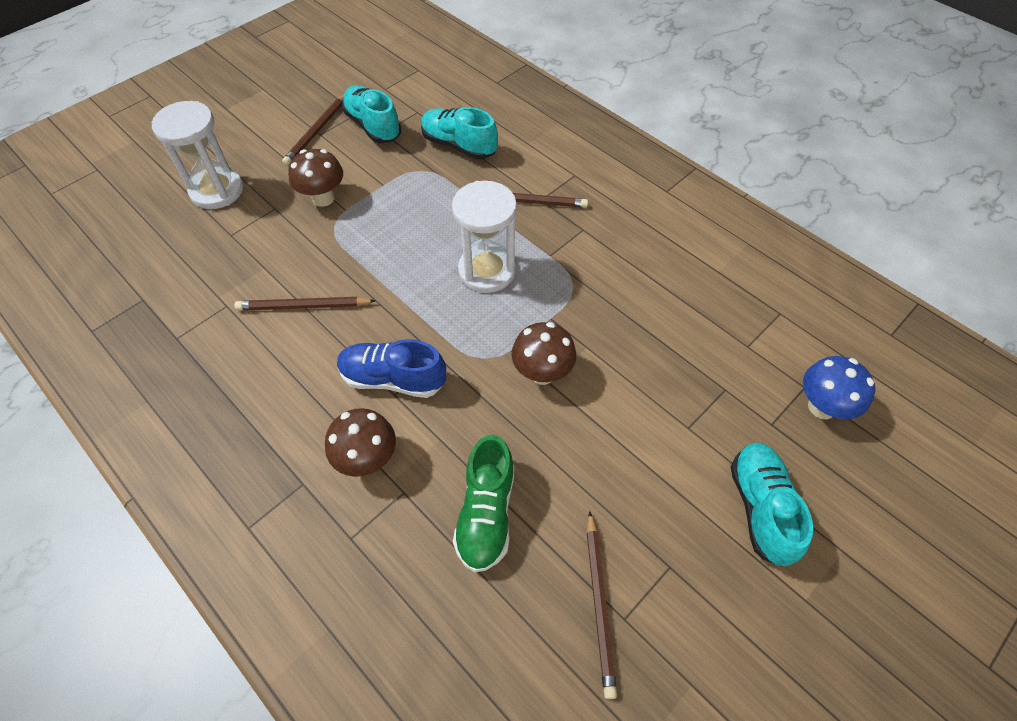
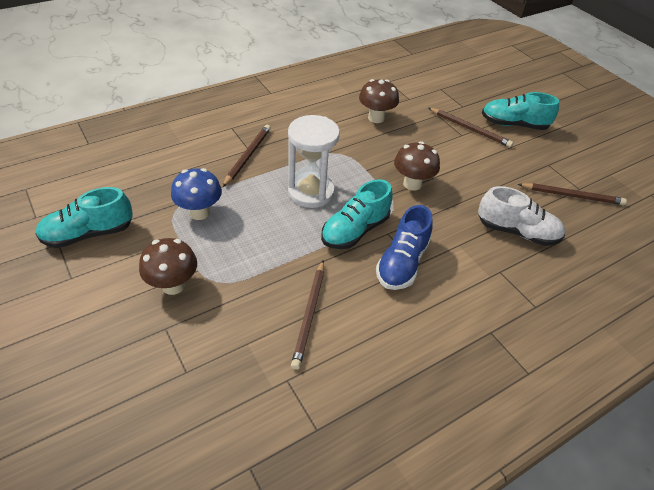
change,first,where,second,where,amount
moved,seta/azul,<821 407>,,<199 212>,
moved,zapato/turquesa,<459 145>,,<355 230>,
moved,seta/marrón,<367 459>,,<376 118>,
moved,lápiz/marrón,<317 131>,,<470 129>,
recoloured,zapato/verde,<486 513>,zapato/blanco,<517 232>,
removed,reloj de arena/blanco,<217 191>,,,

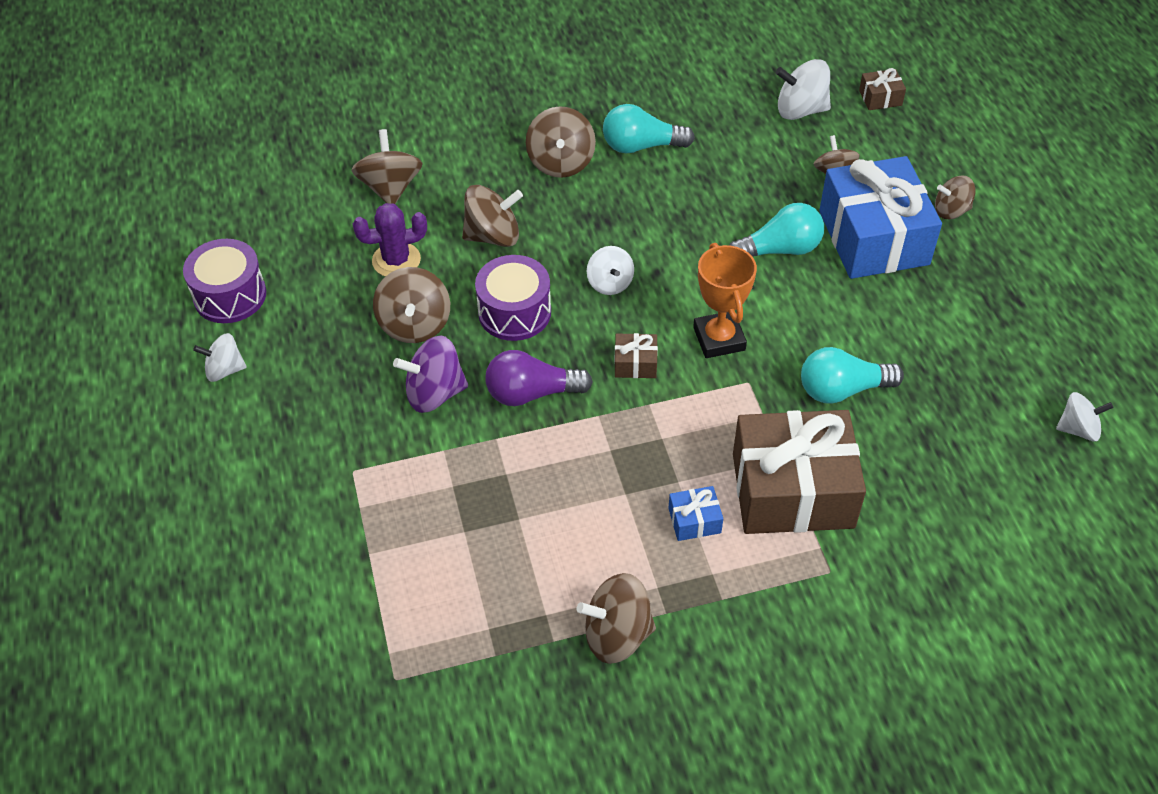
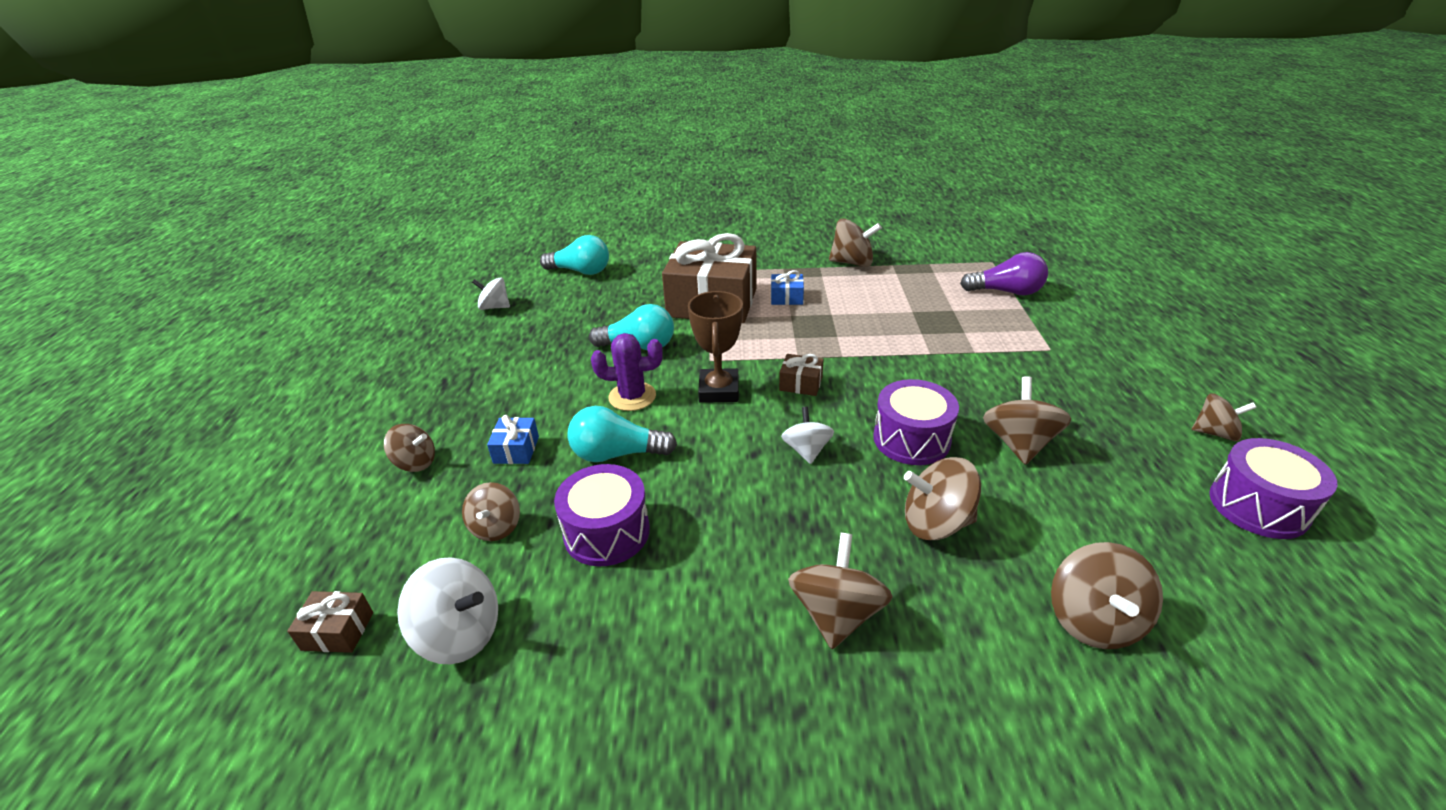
change,first,where,second,where,amount
resized,regalo/azul,<873 238>,,<516 450>,x0.40
moved,bombilla/turquesa,<641 146>,,<580 271>,
added,,,tambor/morado,<607 532>,
moved,cactus/morado,<396 260>,,<632 396>,
recoloured,trofeo/naranja,<719 339>,trofeo/marrón,<719 390>,
moved,bombilla/morado,<532 393>,,<1006 292>,
recoloured,peonza/blanco,<224 370>,peonza/marrón,<1215 433>,
removed,peonza/morado,<434 393>,,,

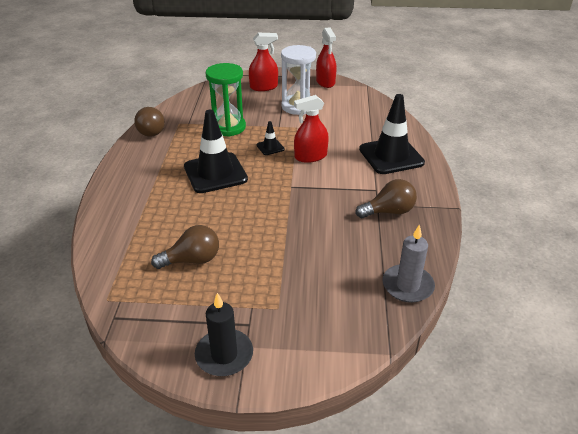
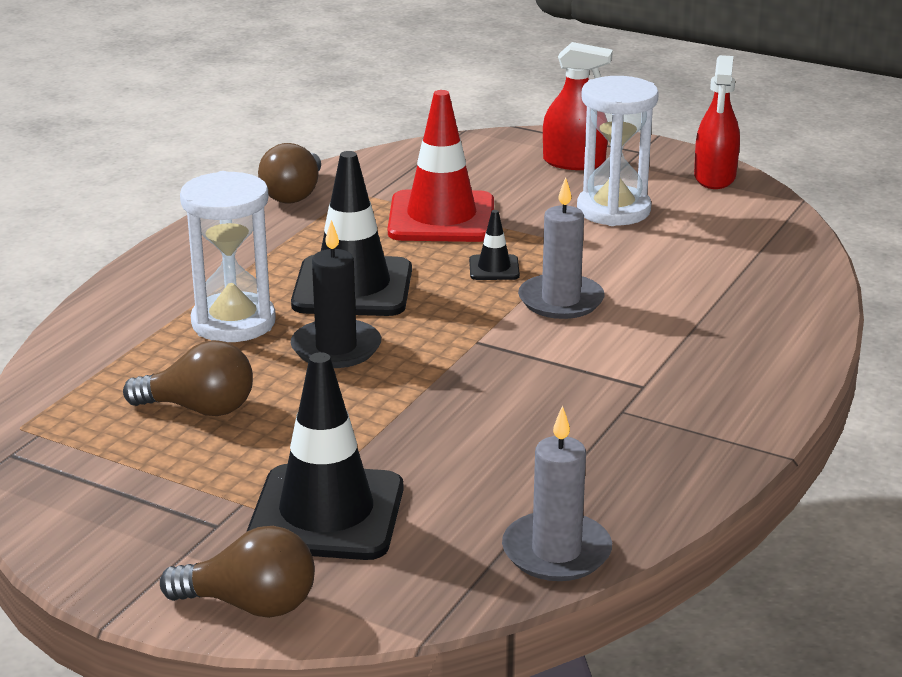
change,first,where,second,where,amount
moved,bombilla/marrón,<389 211>,,<251 605>,
added,,,reloj de arena/blanco,<233 322>,
moved,cono de tráfico/negro,<391 156>,,<326 513>,
moved,vela/negro,<224 355>,,<336 348>,
replaced,reloj de arena/verde,<228 127>,cono de tráfico/rojo,<441 218>,
replaced,pulverizador/rojo,<310 156>,vela/gris,<561 301>,

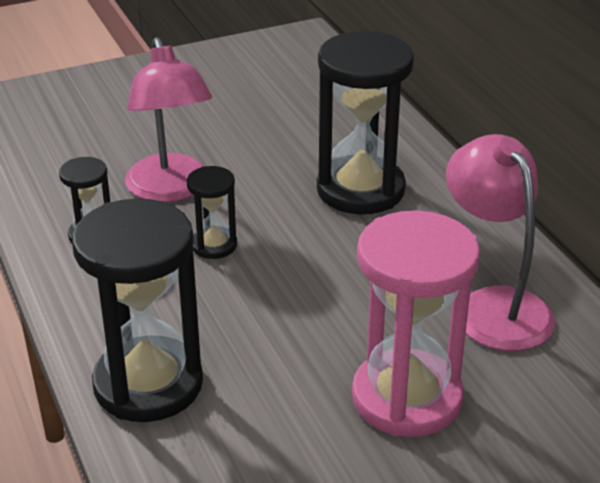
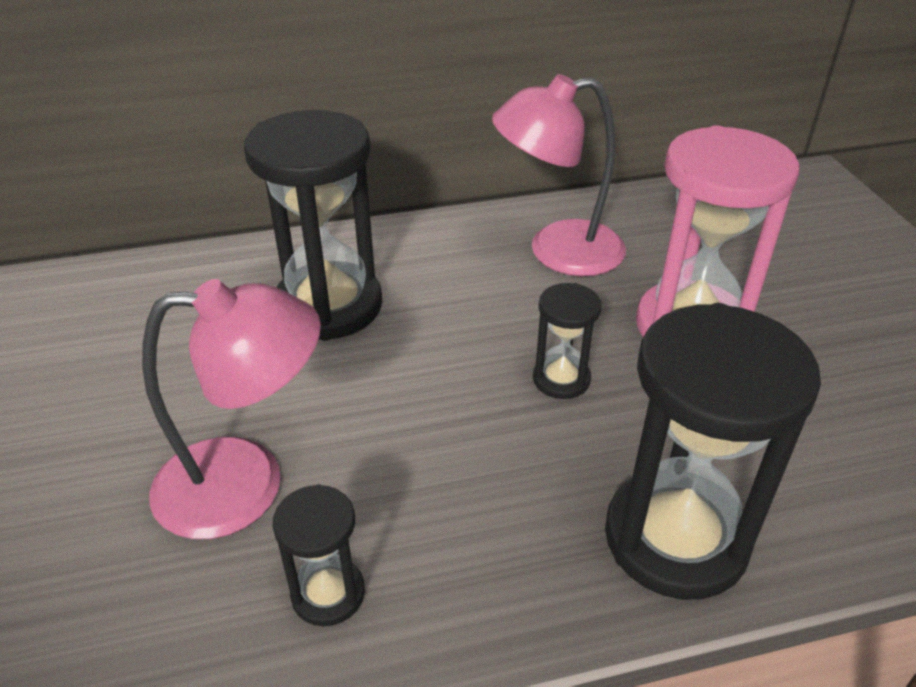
change,first,where,second,where,amount
moved,reloj de arena/negro,<214 245>,,<561 379>,

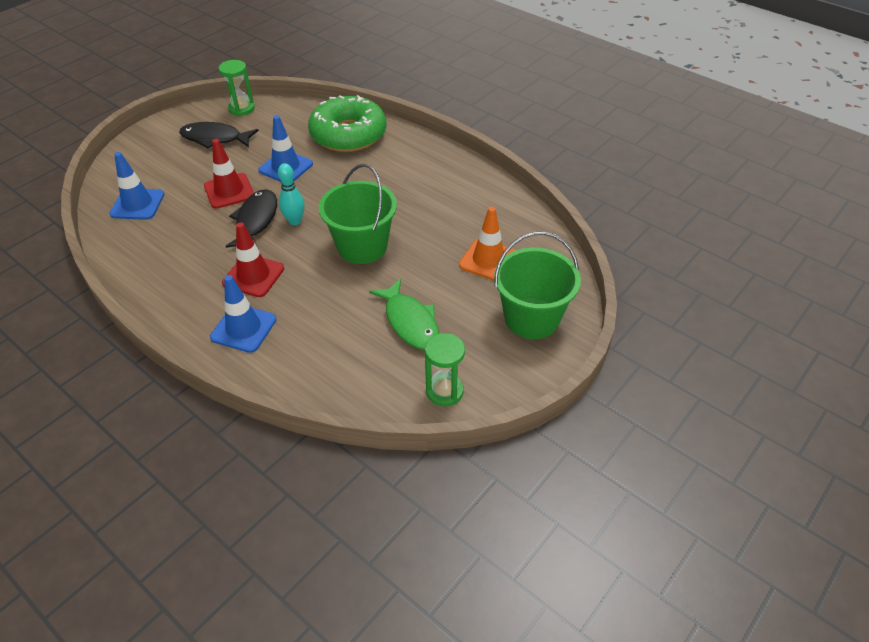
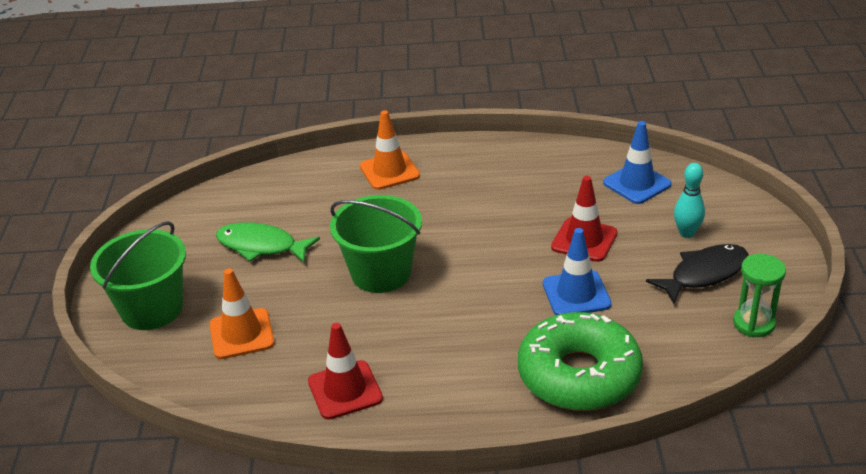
change,first,where,second,where,amount
moved,cono de tráfico/rojo,<253 276>,,<345 390>,
recoloured,cono de tráfico/azul,<243 328>,cono de tráfico/naranja,<389 171>,
moved,bolo/turquesa,<295 221>,,<687 233>,
removed,pez/negro,<256 220>,,,
removed,reloj de arena/verde,<444 391>,,,

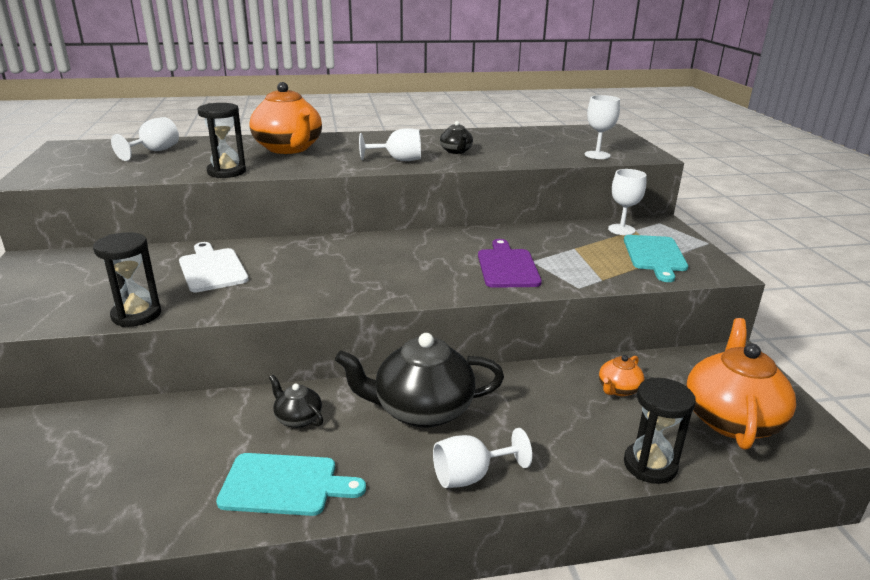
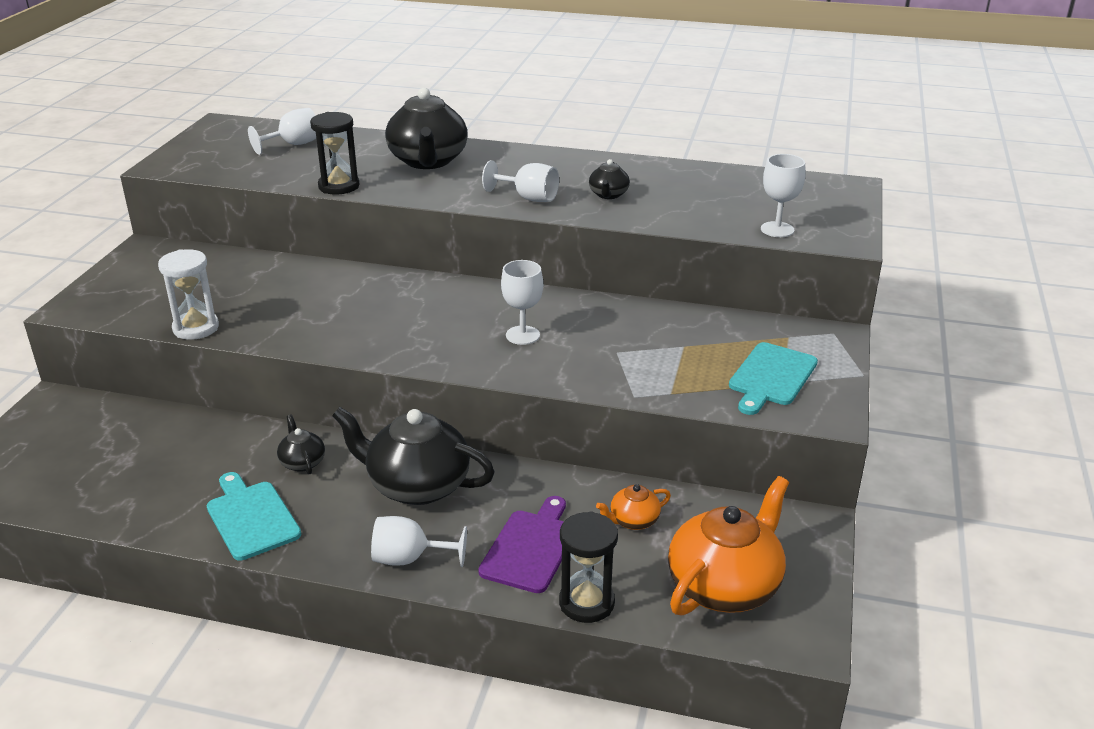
change,first,where,second,where,amount
recoloured,reloj de arena/negro,<136 315>,reloj de arena/blanco,<196 328>,
turned,tabla de cortar/turquesa,<284 484>,,<251 517>,150 degrees counterclockwise
recoloured,tetera/naranja,<289 148>,tetera/negro,<428 161>,
moved,tabla de cortar/morado,<507 267>,,<530 547>,
moved,copa/blanco,<621 230>,,<522 335>,
removed,tabla de cortar/blanco,<212 269>,,,

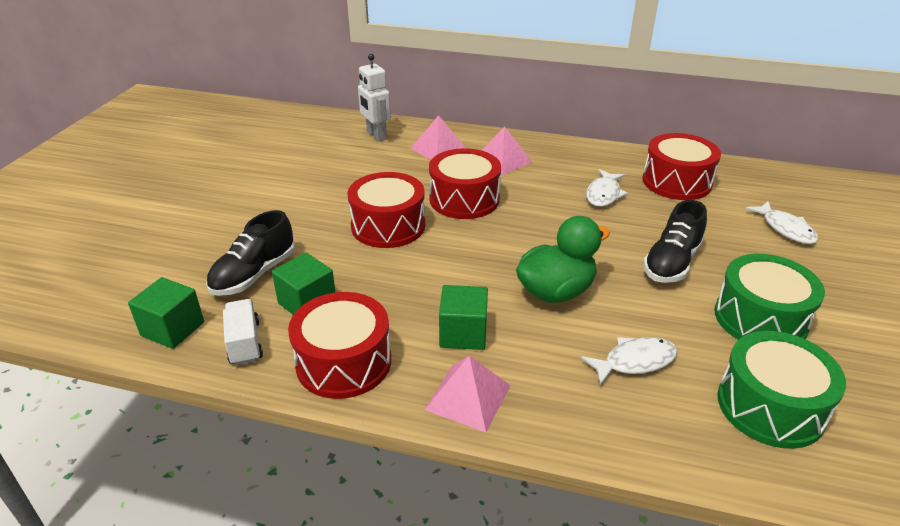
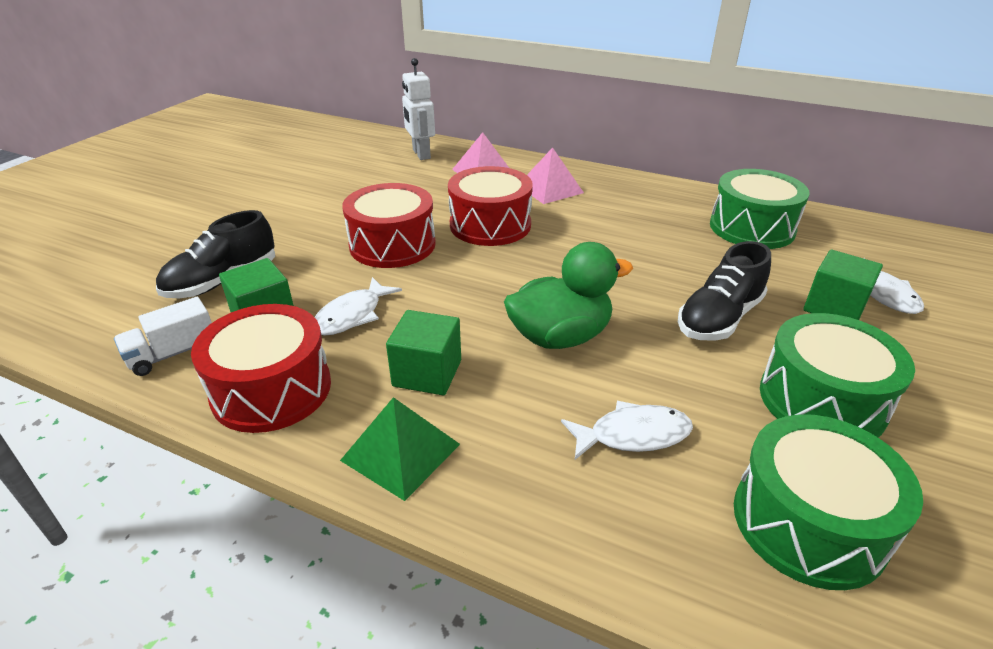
change,first,where,second,where,amount
turned,camión/blanco,<245 343>,,<173 353>,120 degrees counterclockwise
moved,pez/blanco,<604 194>,,<352 315>,
recoloured,pirámide/rosa,<468 397>,pirámide/verde,<401 452>,
recoloured,tambor/rojo,<676 182>,tambor/verde,<752 228>,
moved,cubo/verde,<172 329>,,<834 308>,

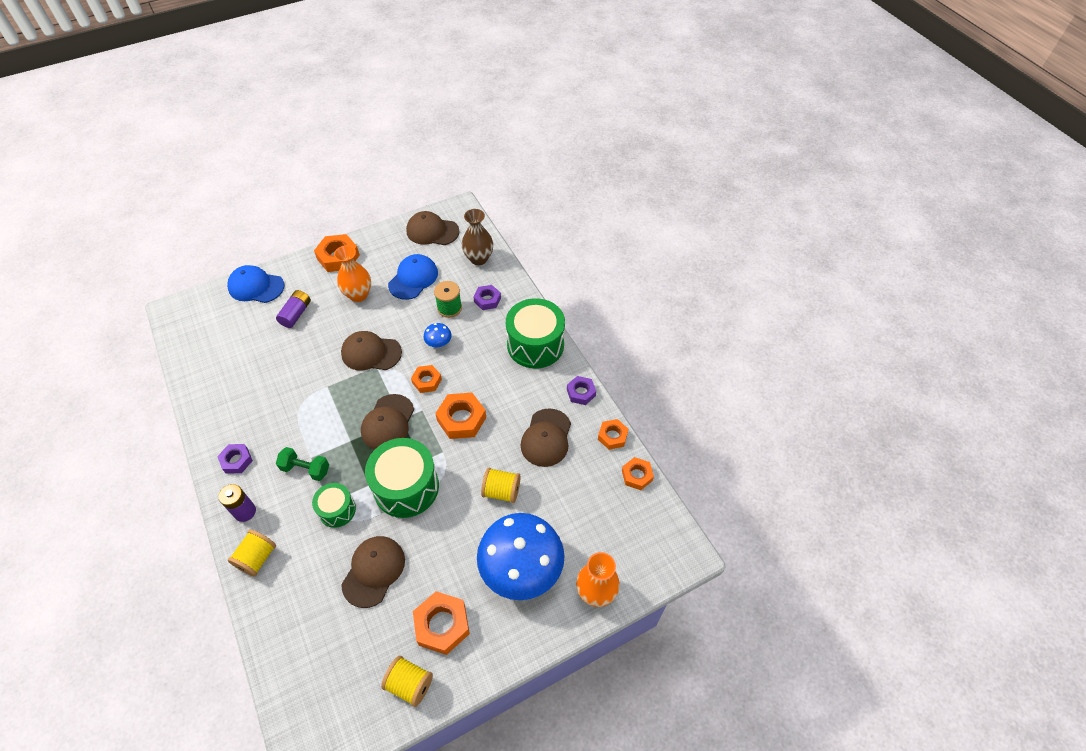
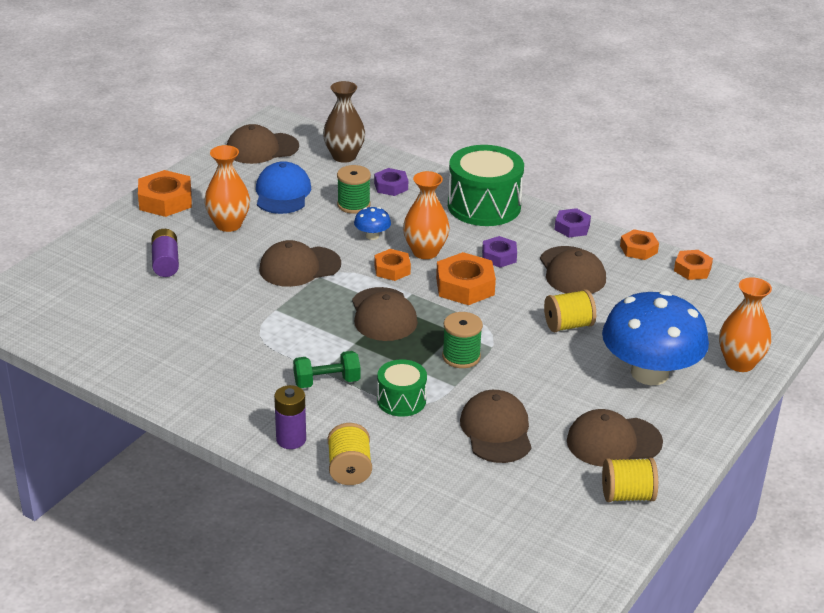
change,first,where,second,where,amount
added,,,florero/naranja,<425 252>,
replaced,tambor/verde,<406 487>,carrete/verde,<461 357>,
moved,tuerca/morado,<236 460>,,<499 256>,
replaced,tuerca/naranja,<442 625>,gorra/marrón,<613 442>,
removed,gorra/azul,<256 286>,,,

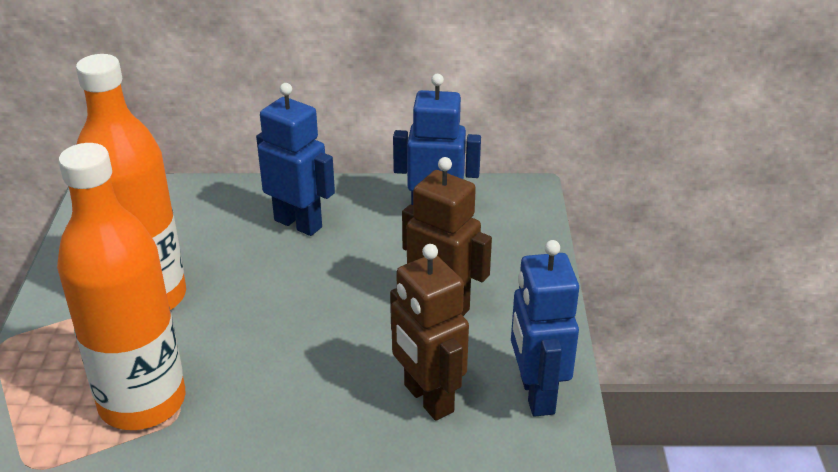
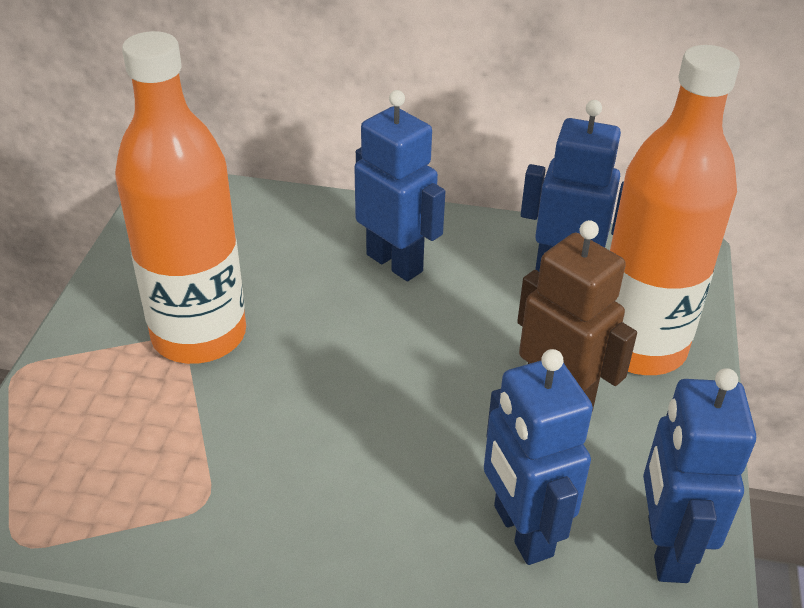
change,first,where,second,where,amount
recoloured,robot/marrón,<428 399>,robot/azul,<522 531>,
moved,botella/naranja,<142 402>,,<639 346>,

